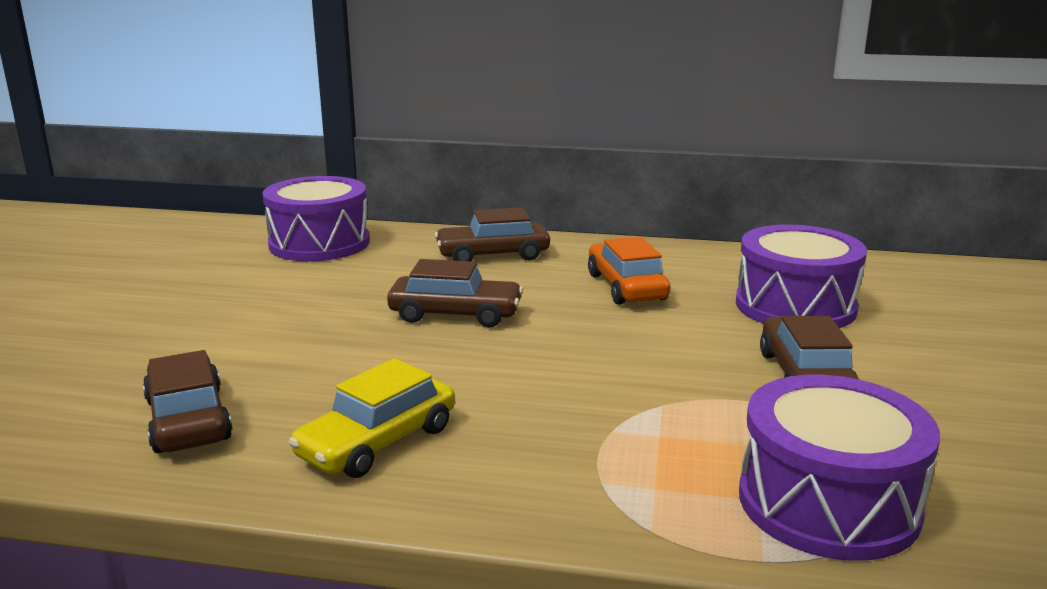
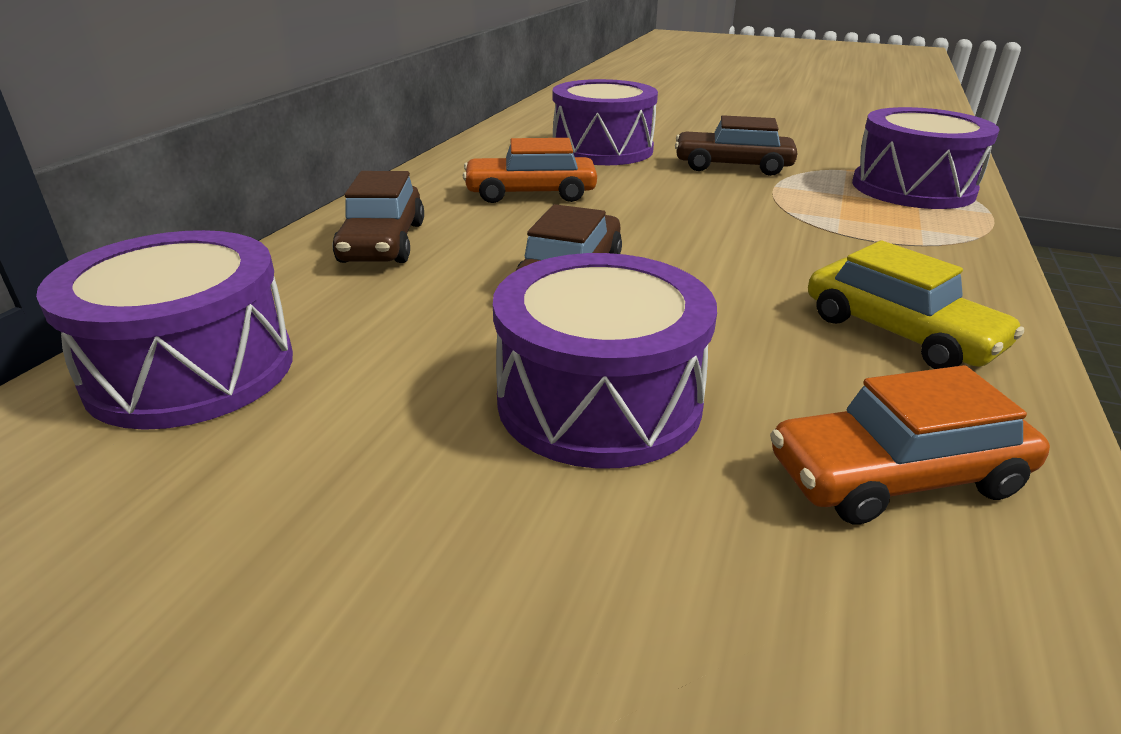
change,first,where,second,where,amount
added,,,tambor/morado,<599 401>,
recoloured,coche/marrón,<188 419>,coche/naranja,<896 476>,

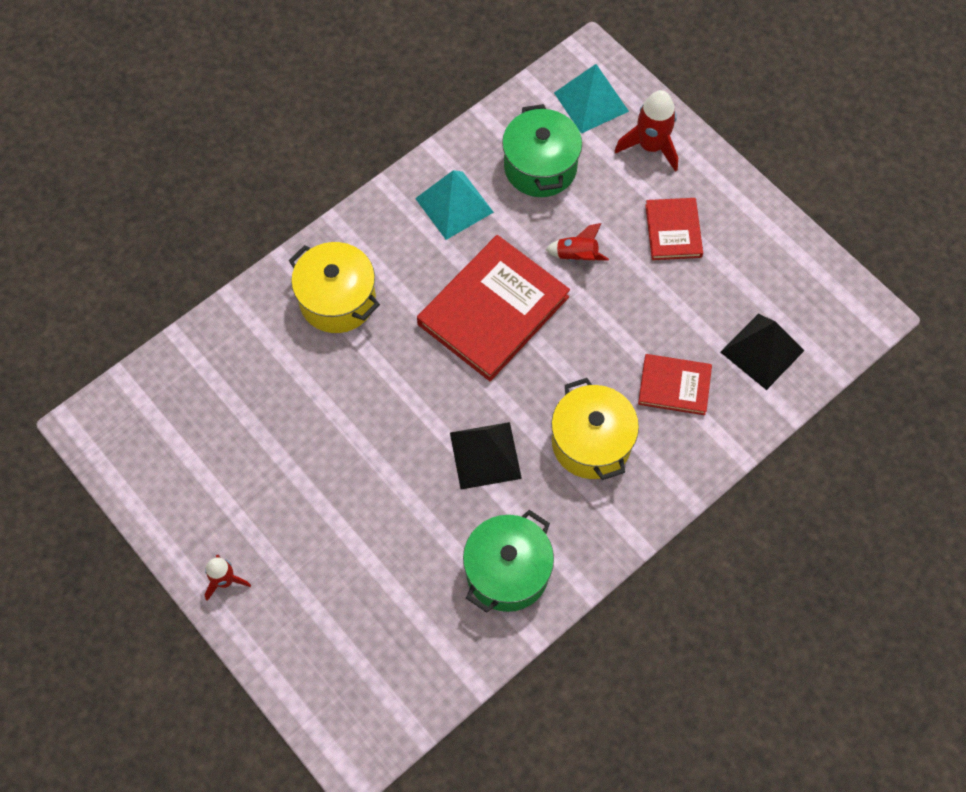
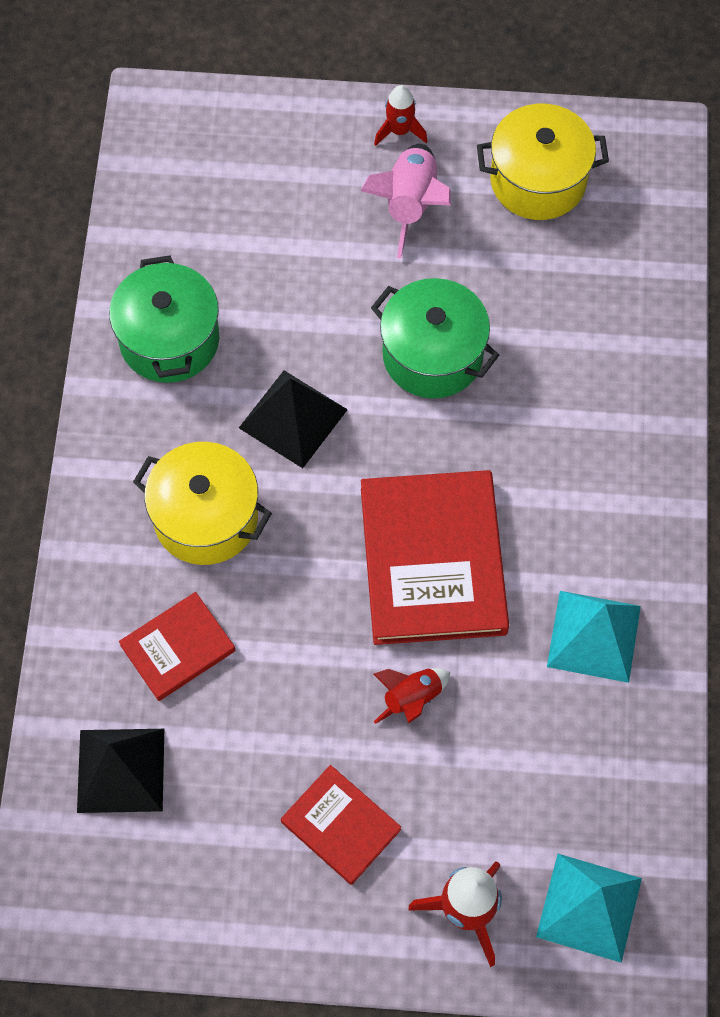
change,first,where,second,where,amount
added,,,cohete/rosa,<410 205>,
moved,olla/verde,<540 167>,,<432 355>,
moved,olla/amarillo,<337 300>,,<538 180>,

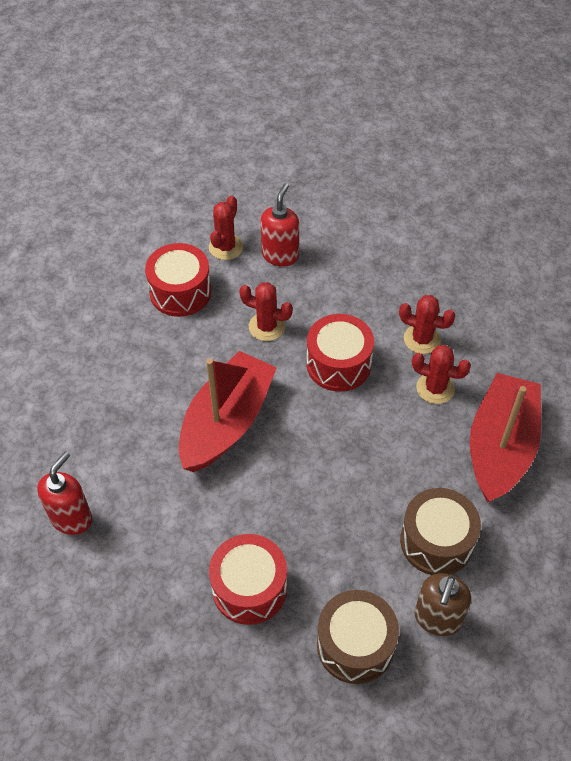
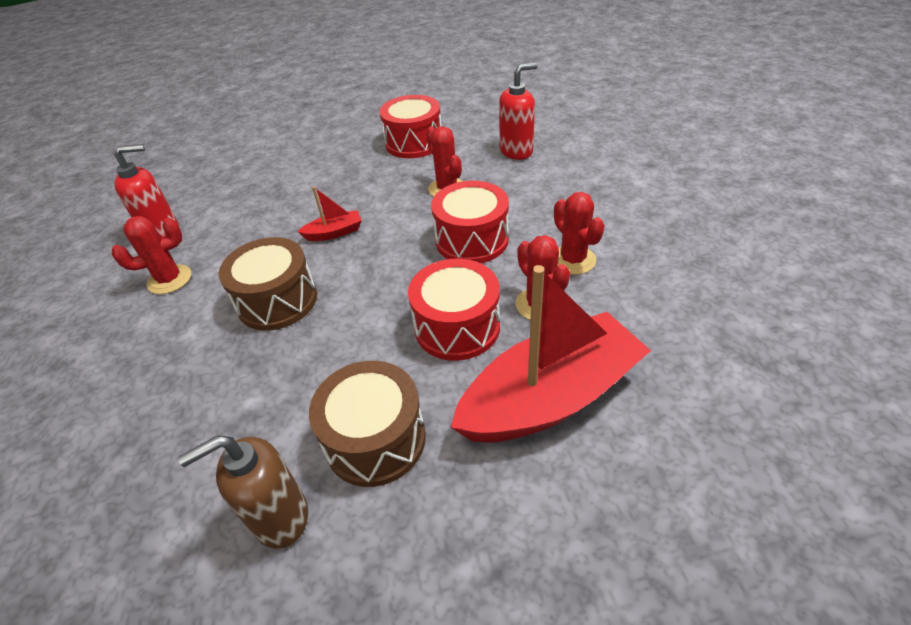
change,first,where,second,where,amount
moved,cactus/rojo,<226 247>,,<169 279>,
moved,tambor/marrón,<355 645>,,<277 301>,
resized,barco/rojo,<227 422>,,<334 233>,x0.42
moved,tambor/rojo,<249 588>,,<457 327>,

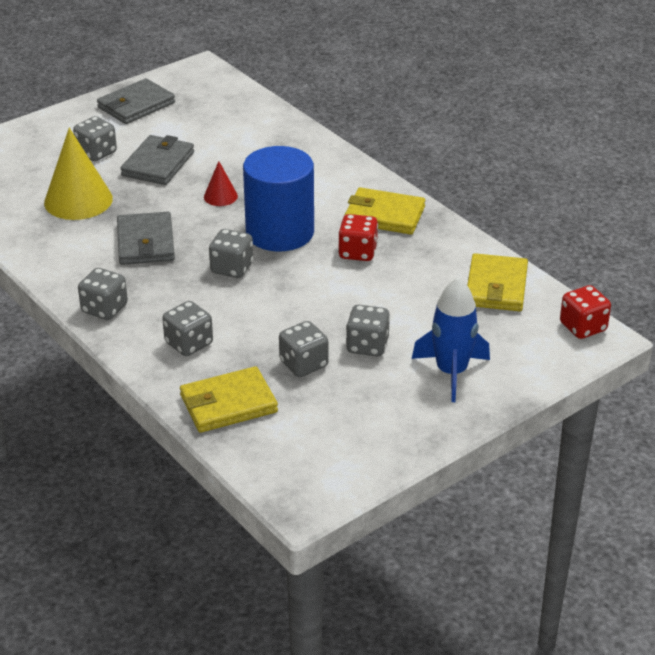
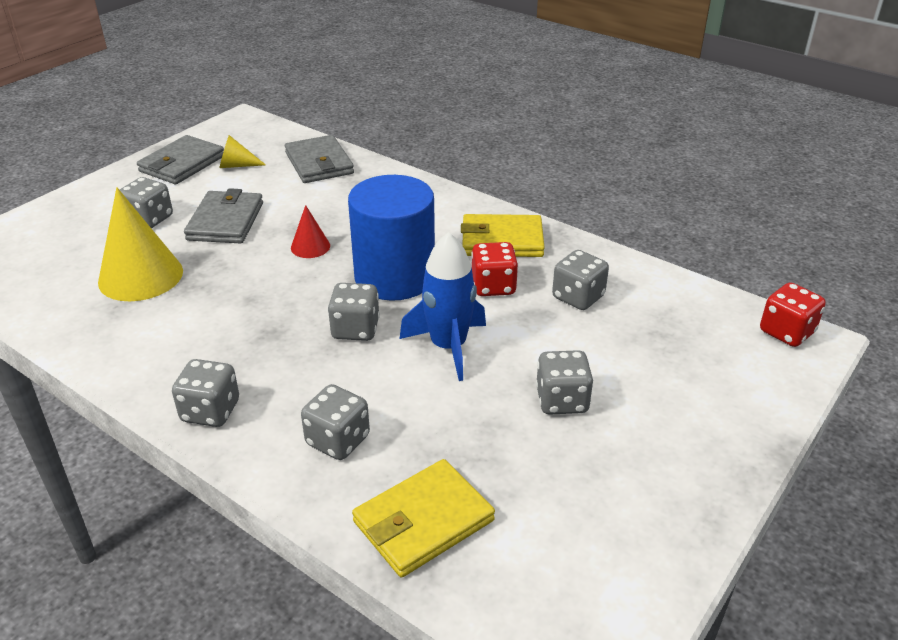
change,first,where,second,where,amount
added,,,cono/amarillo,<236 165>,
moved,cartera/gris,<145 242>,,<319 163>,
moved,cohete/azul,<451 372>,,<448 347>,
moved,dado/gris,<303 364>,,<578 297>,
removed,cartera/amarillo,<496 287>,,,

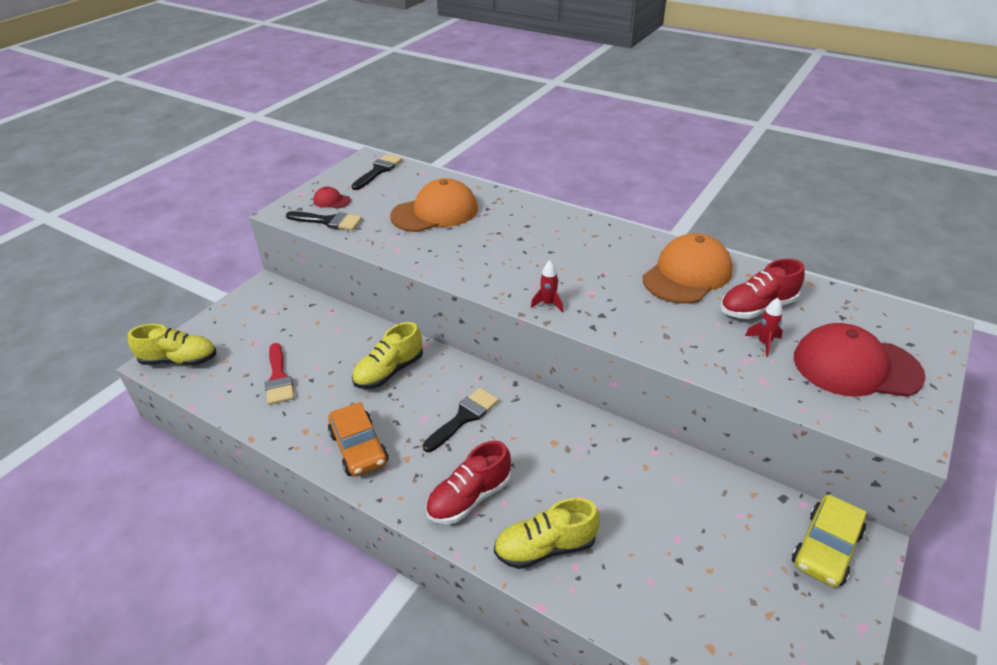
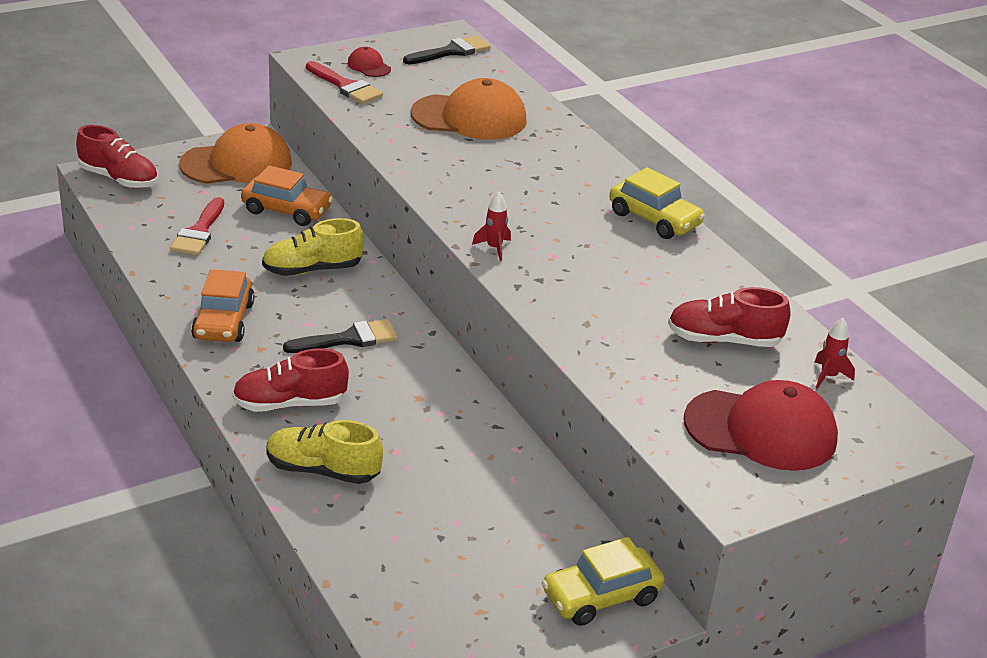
change,first,where,second,where,amount
recoloured,zapato/amarillo,<179 360>,zapato/rojo,<119 179>,
moved,gorra/naranja,<687 274>,,<237 163>,
added,,,coche/naranja,<286 210>,
recoloured,pincel/negro,<328 221>,pincel/rojo,<346 86>,
added,,,coche/amarillo,<654 219>,
turned,gorra/rojo,<855 366>,,<761 430>,150 degrees clockwise
moved,cohete/rojo,<764 343>,,<828 376>,

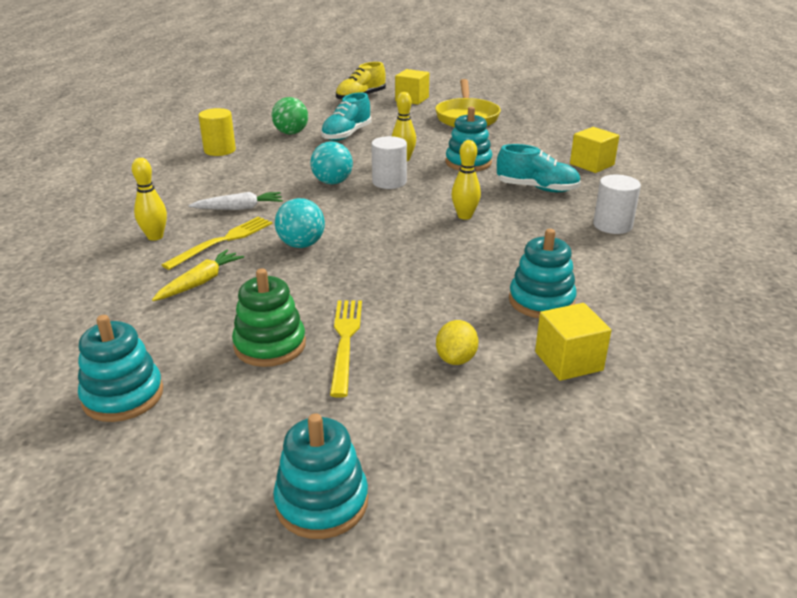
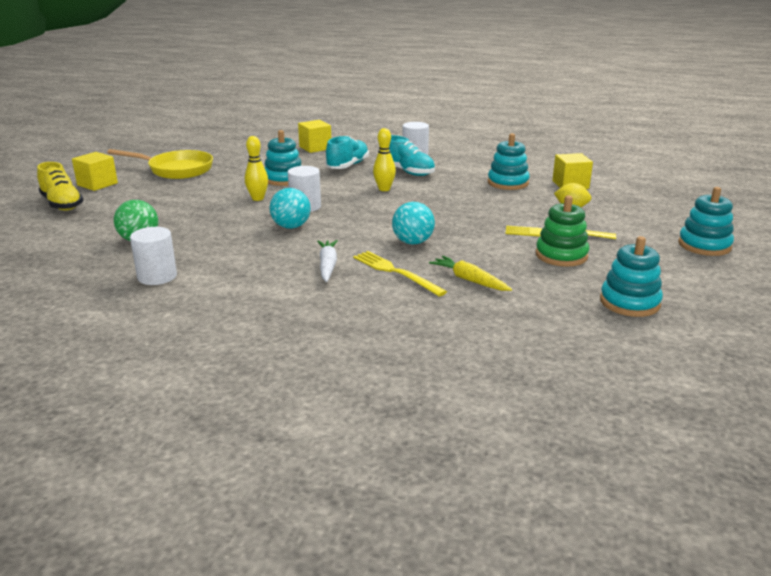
change,first,where,second,where,amount
recoloured,cilindro/amarillo,<220 150>,cilindro/blanco,<157 276>,
moved,zapato/turquesa,<346 135>,,<407 172>,
removed,bolo/amarillo,<155 237>,,,

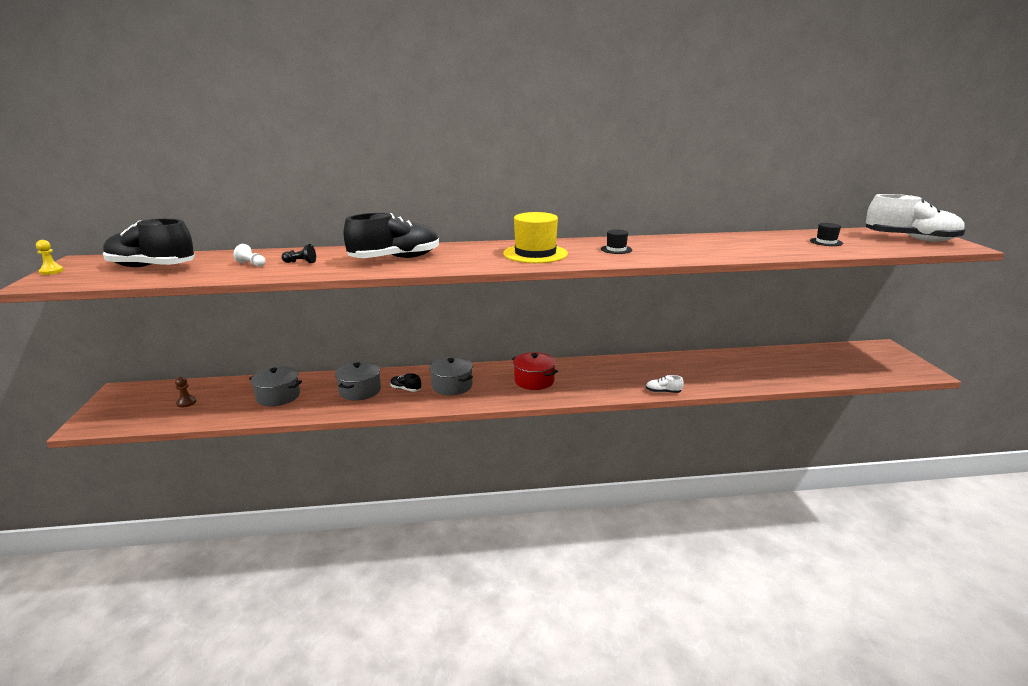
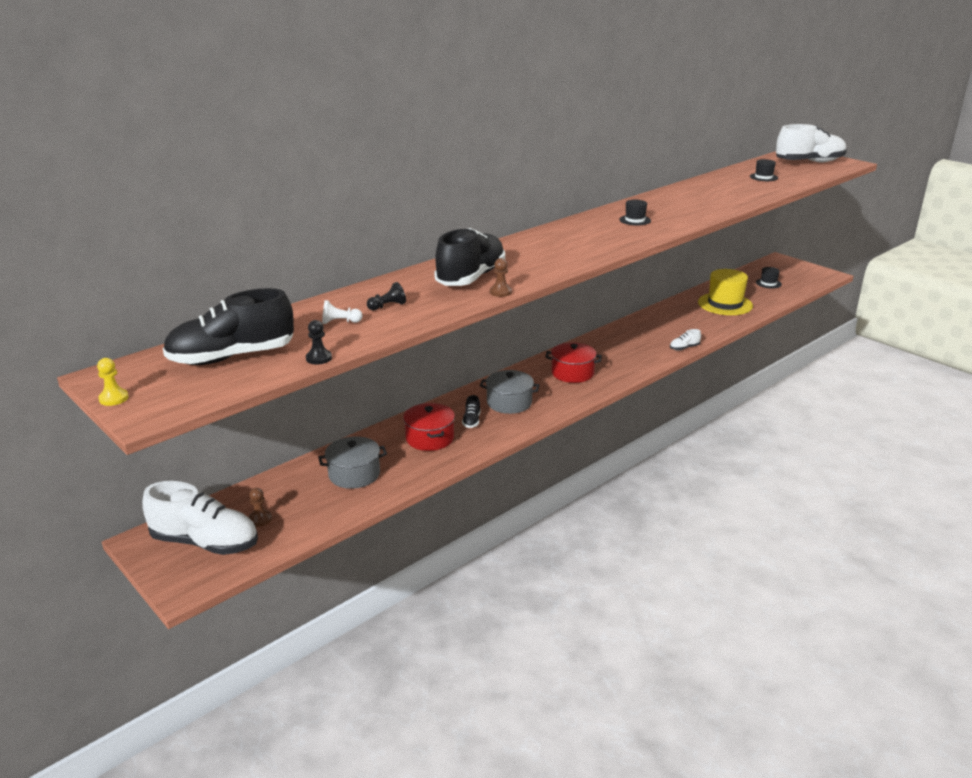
change,first,where,second,where,amount
added,,,zapato/blanco,<205 543>,
added,,,peón/negro,<319 358>,
recoloured,olla/gris,<360 391>,olla/rojo,<429 438>,
turned,zapato/negro,<405 389>,,<471 421>,75 degrees counterclockwise
added,,,peón/marrón,<500 292>,
moved,sombrero/amarillo,<535 254>,,<725 304>,
added,,,sombrero/negro,<768 283>,

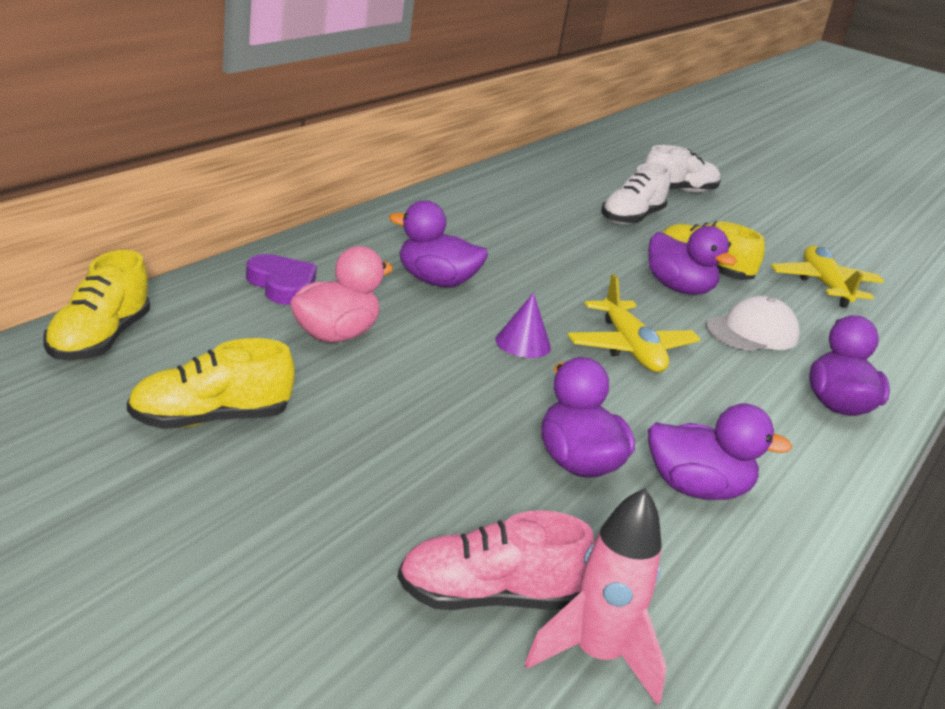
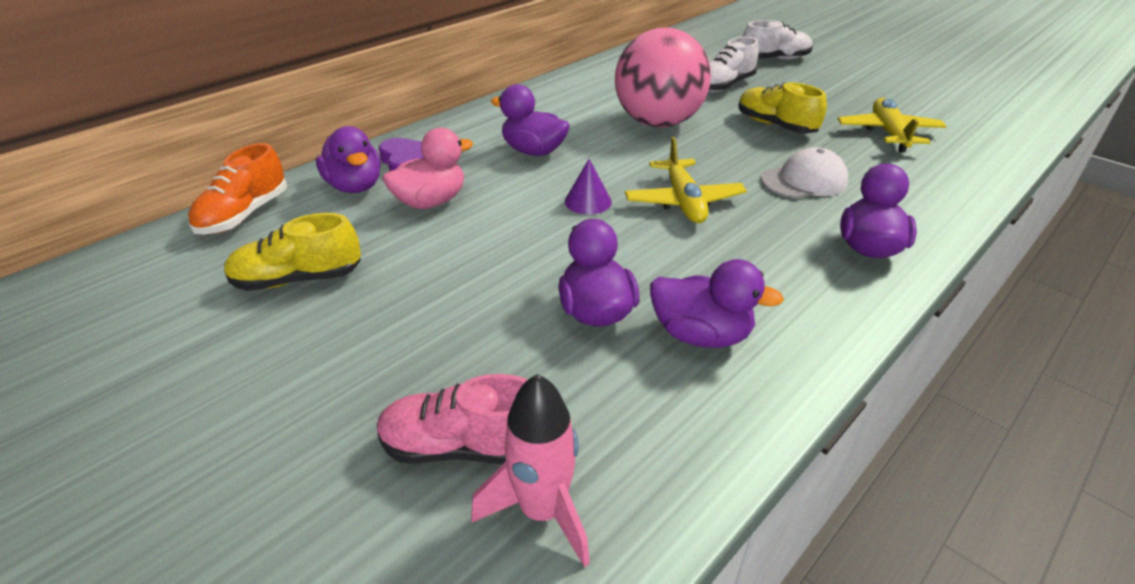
change,first,where,second,where,amount
recoloured,zapato/amarillo,<98 340>,zapato/naranja,<244 215>,
moved,pato/morado,<678 288>,,<355 186>,
added,,,pelota/rosa,<658 123>,

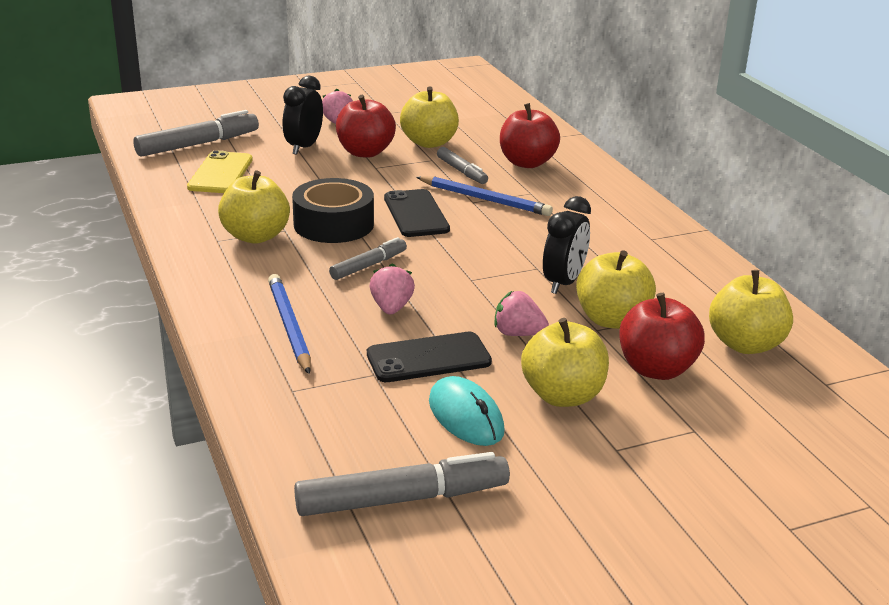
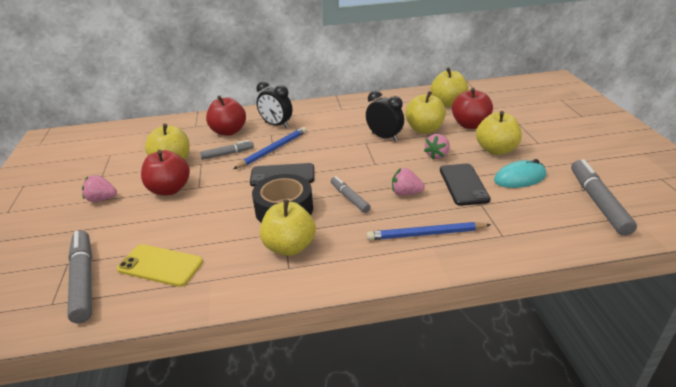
change,first,where,second,where,amount
moved,despertador/negro,<304 147>,,<276 125>,

